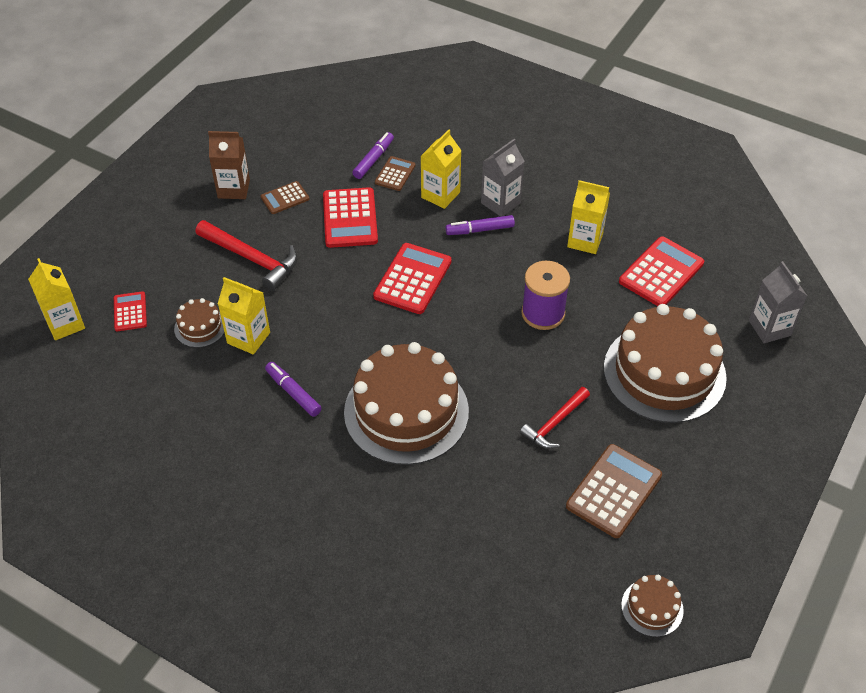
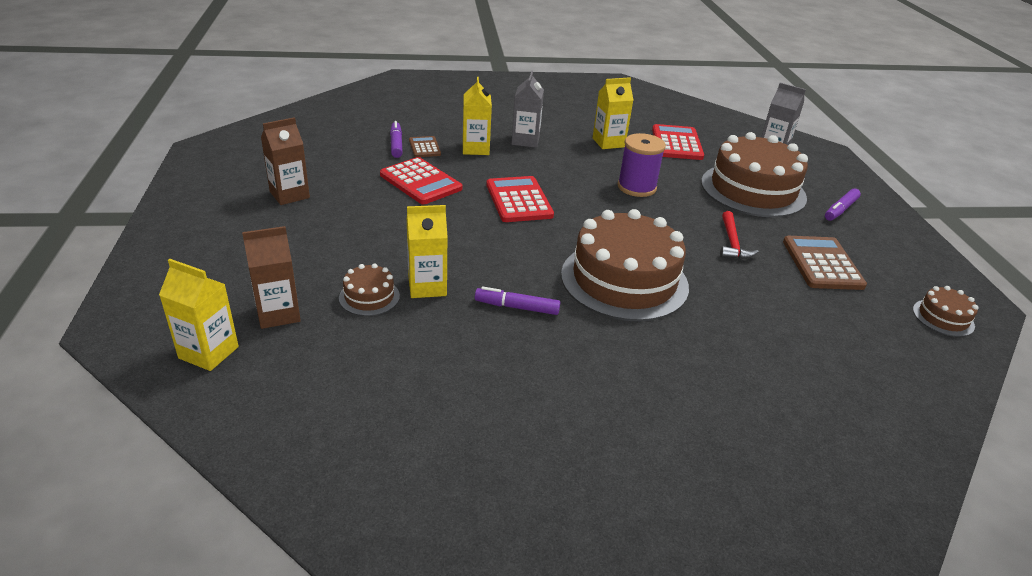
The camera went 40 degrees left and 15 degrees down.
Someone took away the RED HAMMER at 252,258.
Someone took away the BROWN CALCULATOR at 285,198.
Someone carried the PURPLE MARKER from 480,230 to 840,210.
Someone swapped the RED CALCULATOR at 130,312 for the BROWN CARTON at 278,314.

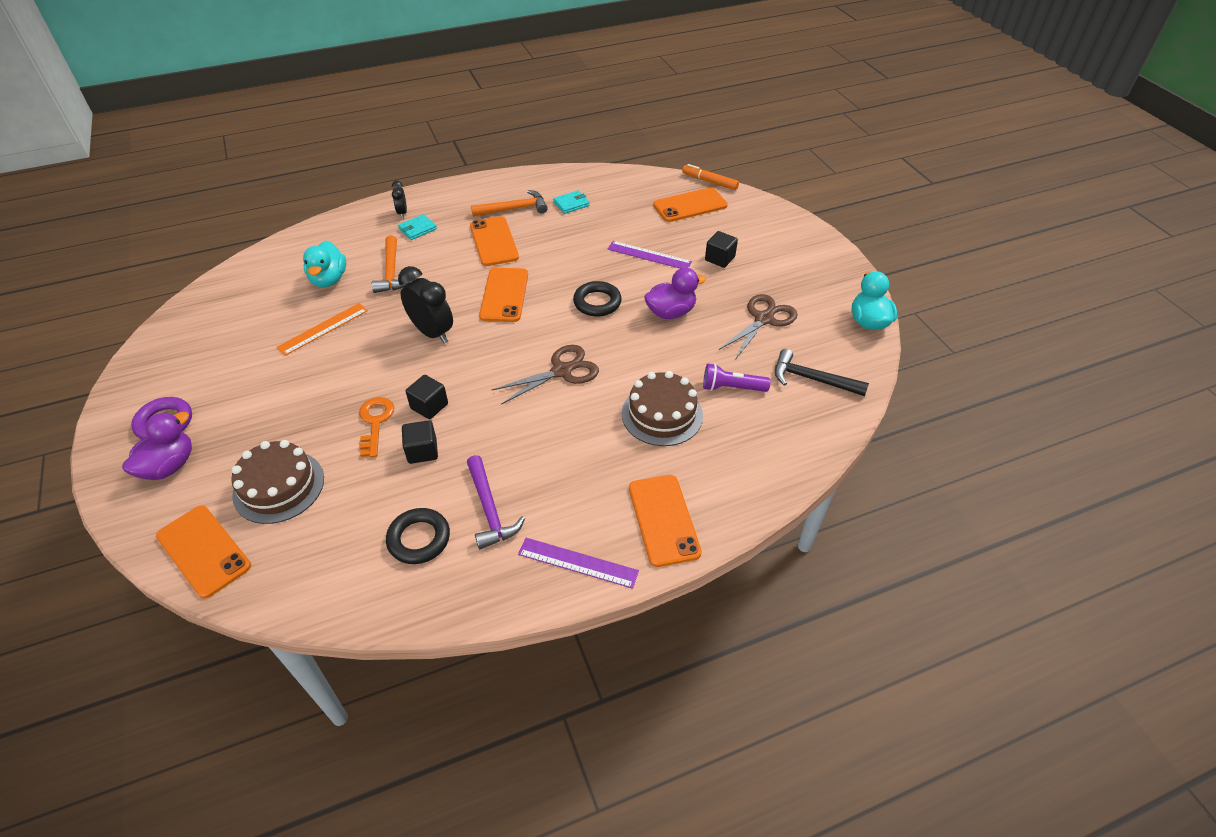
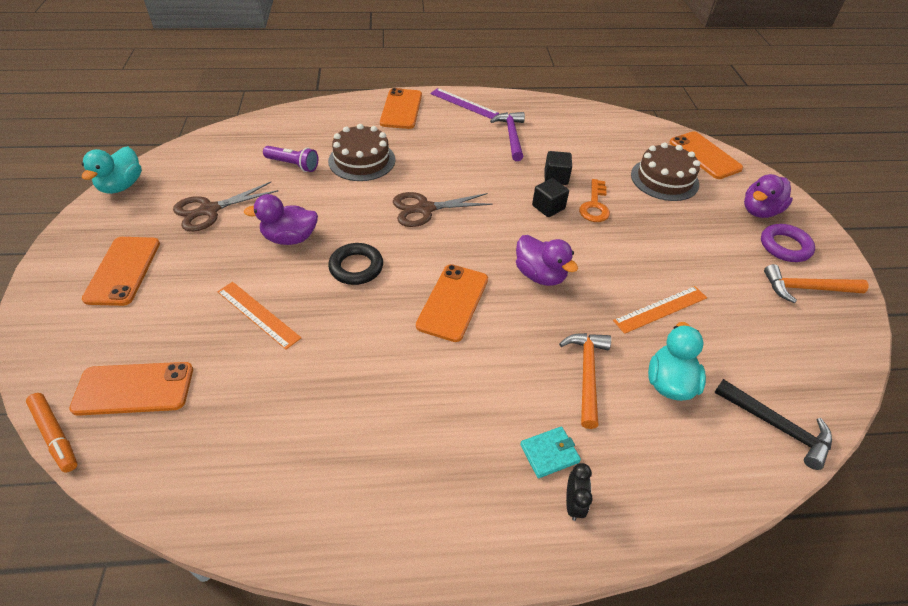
The camera went 165 degrees left and 0 degrees up.
Someone took away the BLACK RING at 419,539.
Someone took away the TURQUOISE WALLET at 571,204.
Someone took away the BLACK CUBE at 719,259.
Someone carried the ORANGE PHONE from 493,241 to 123,270.
Someone carried the ORANGE HAMMER from 514,209 to 806,288.
Someone carried the BLACK HAMMER from 812,379 to 777,426.
Someone swapped the BLACK CLOCK at 432,333 for the PURPLE DUCK at 540,275.
Someone repainted the PURPLE RULER at 649,255, which became the ORANGE RULER at 258,314.

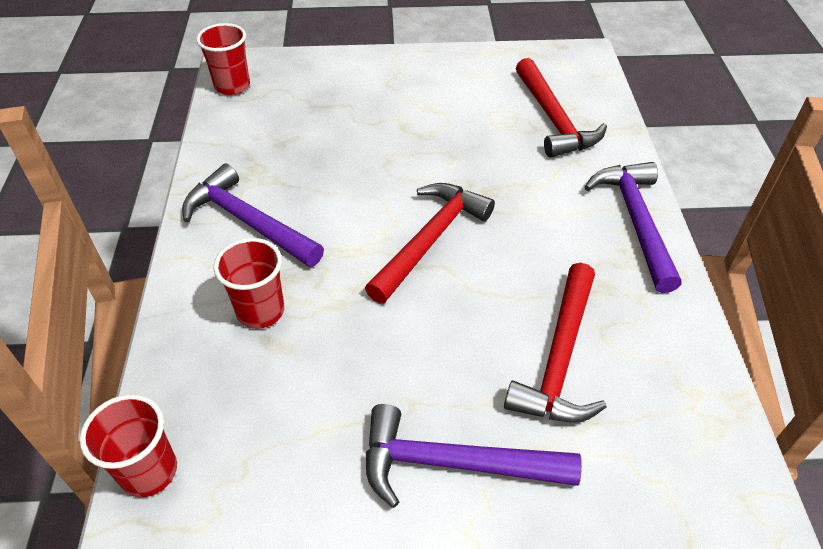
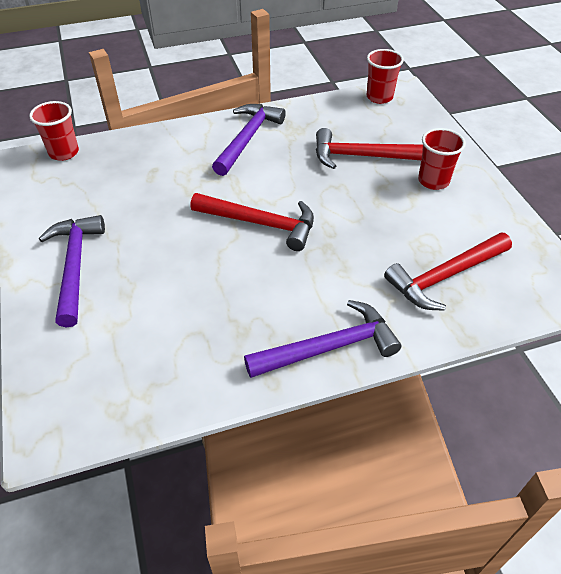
The camera went 75 degrees right and 0 degrees up.
Someone carried the RED CUP from 260,311 to 433,181.
Someone carried the RED HAMMER from 560,358 to 362,156.

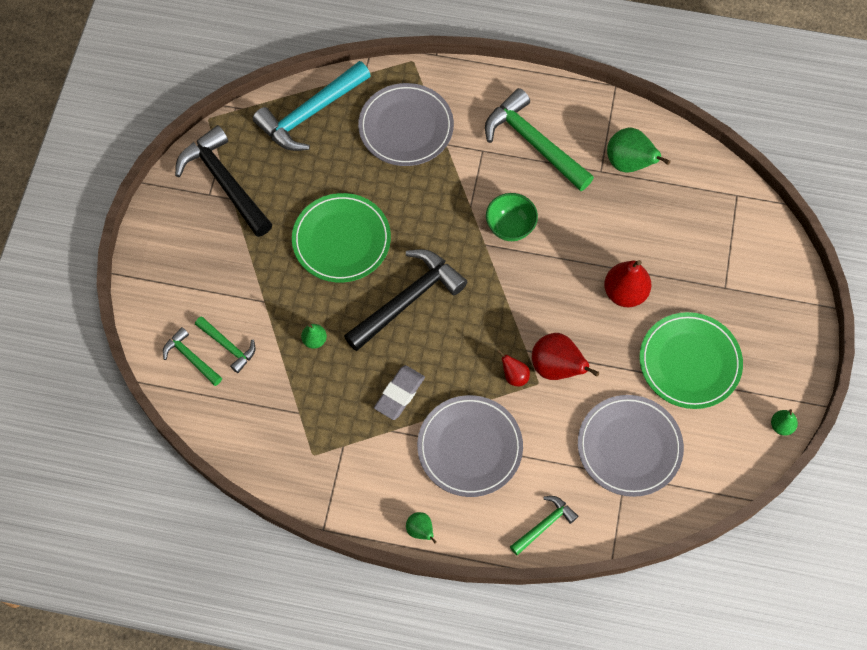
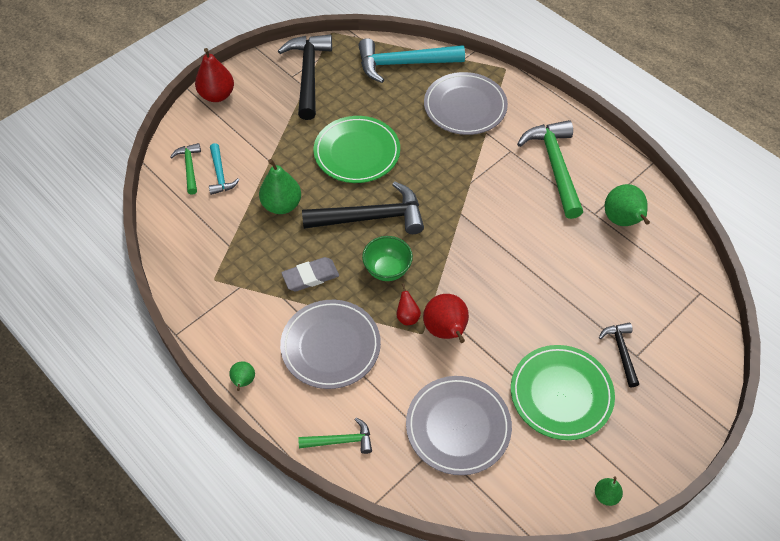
The camera went 35 degrees right and 10 degrees down.
Someone put down the BLACK HAMMER at 621,352.
Someone carried the GREEN BOWL from 510,227 to 387,270.
Someone carried the RED PEAR from 625,293 to 217,95.
Someone repainted the GREEN HAMMER at 228,346, which became the TURQUOISE HAMMER at 220,175.
Someone scaled the GREEN PEAR at 314,340 by 1.86.

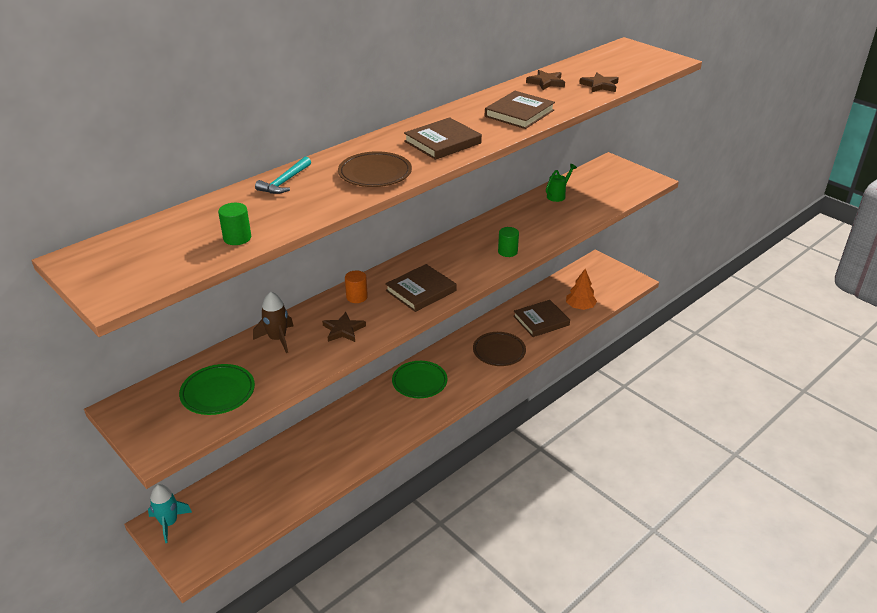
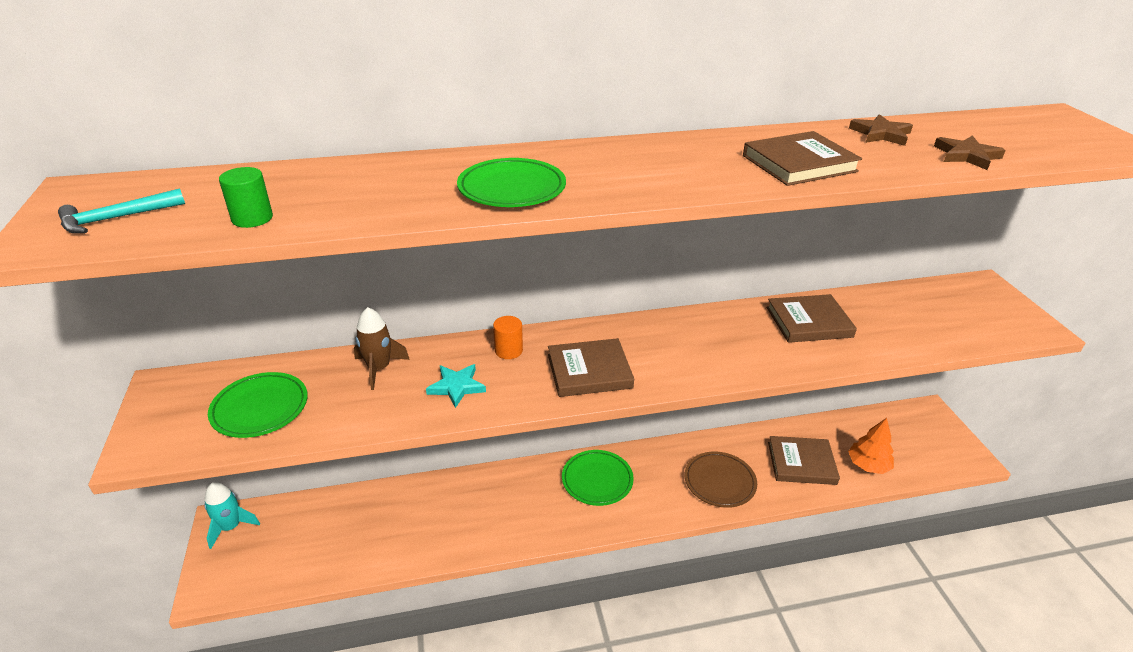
The camera went 30 degrees right and 0 degrees up.
Someone took away the GREEN CYLINDER at 507,252.
Someone took away the GREEN WATERING CAN at 558,195.
Someone carried the TURQUOISE HAMMER from 285,182 to 117,218.
Someone carried the BROWN BOOK from 442,142 to 809,322.
Someone repainted the BROWN STAR at 343,330, which became the TURQUOISE STAR at 456,387.
Someone repainted the BROWN PLATE at 375,173, which became the GREEN PLATE at 512,188.

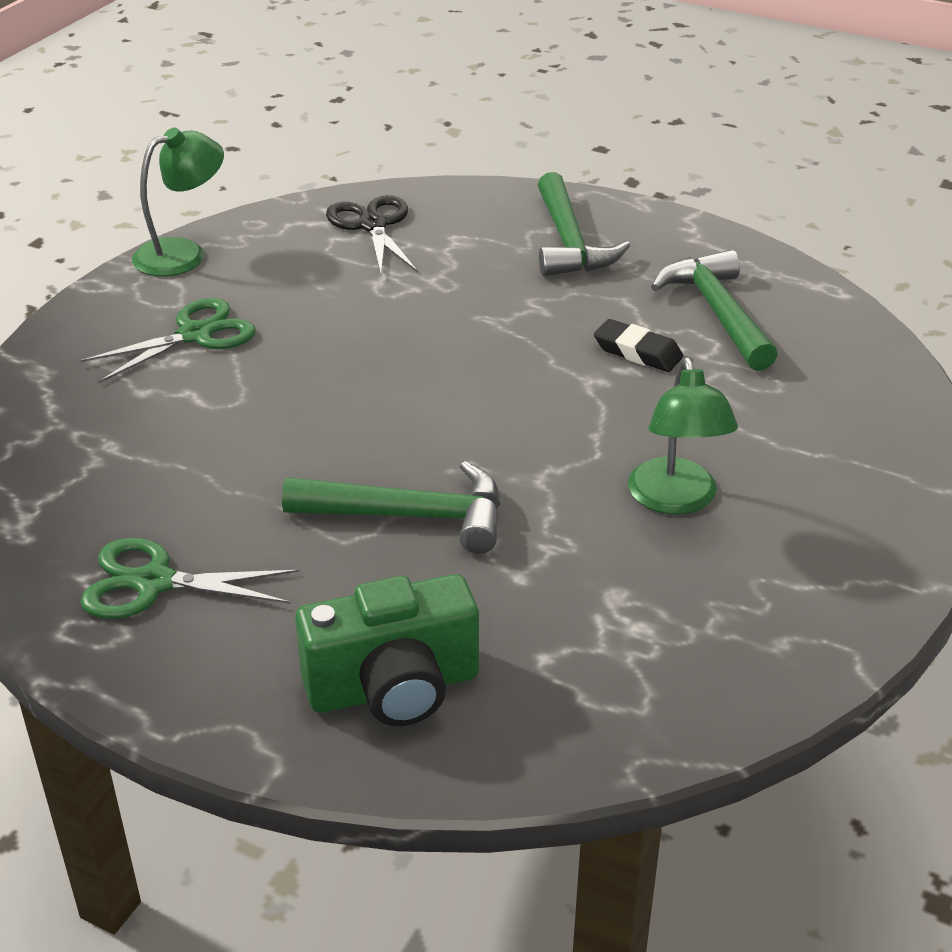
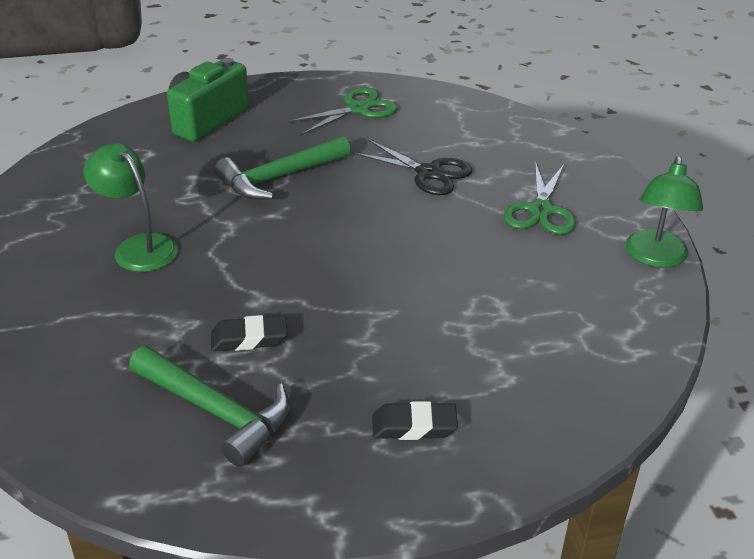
The camera went 140 degrees right and 0 degrees up.
Someone carried the BLACK SCISSORS from 373,225 to 429,173.
Someone swapped the GREEN HAMMER at 569,242 for the BLACK ERASER at 414,426.

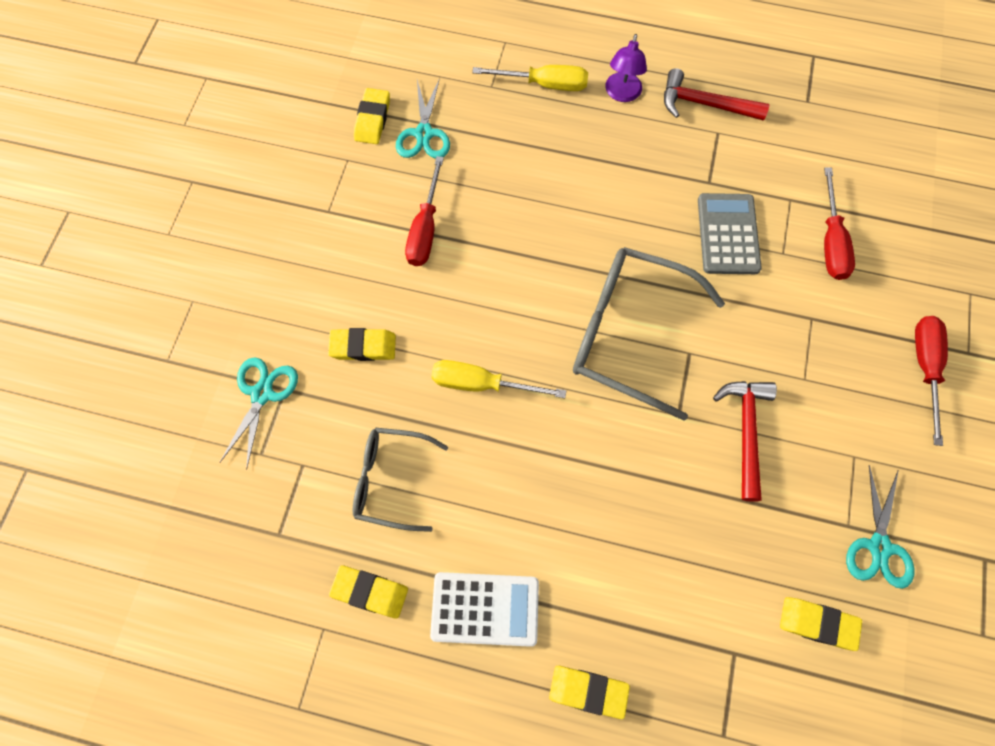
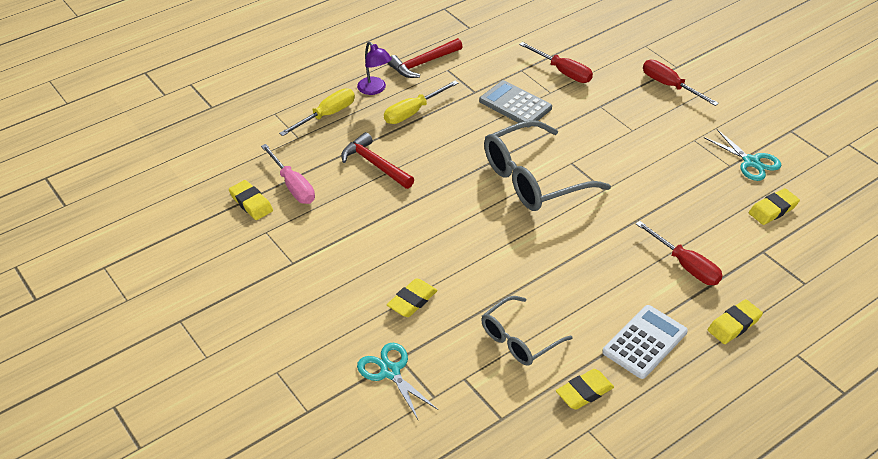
The camera went 50 degrees left and 25 degrees down.
Someone carried the RED SCREWDRIVER from 425,229 to 685,265.
Someone carried the YELLOW SCREWDRIVER from 481,384 to 413,112.
Someone carried the RED HAMMER from 745,432 to 375,164.
Someone swapped the TURQUOISE SCISSORS at 424,134 for the PINK SCREWDRIVER at 293,186.

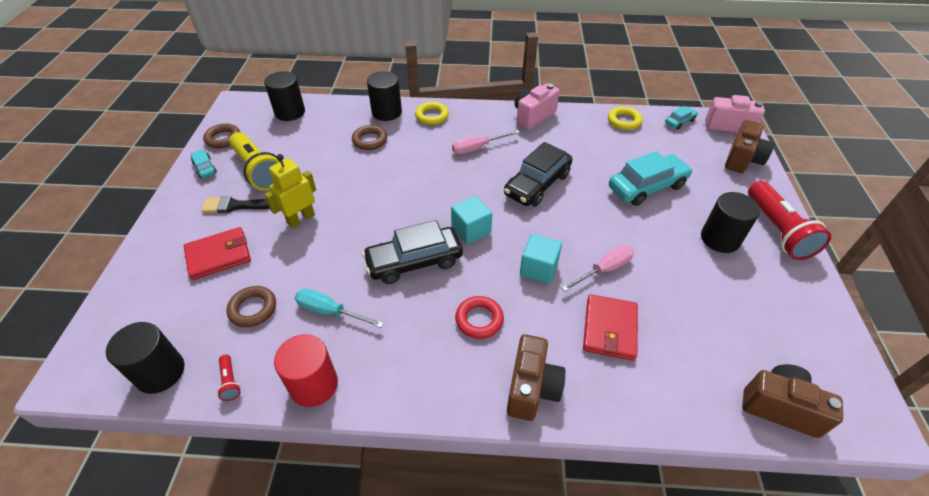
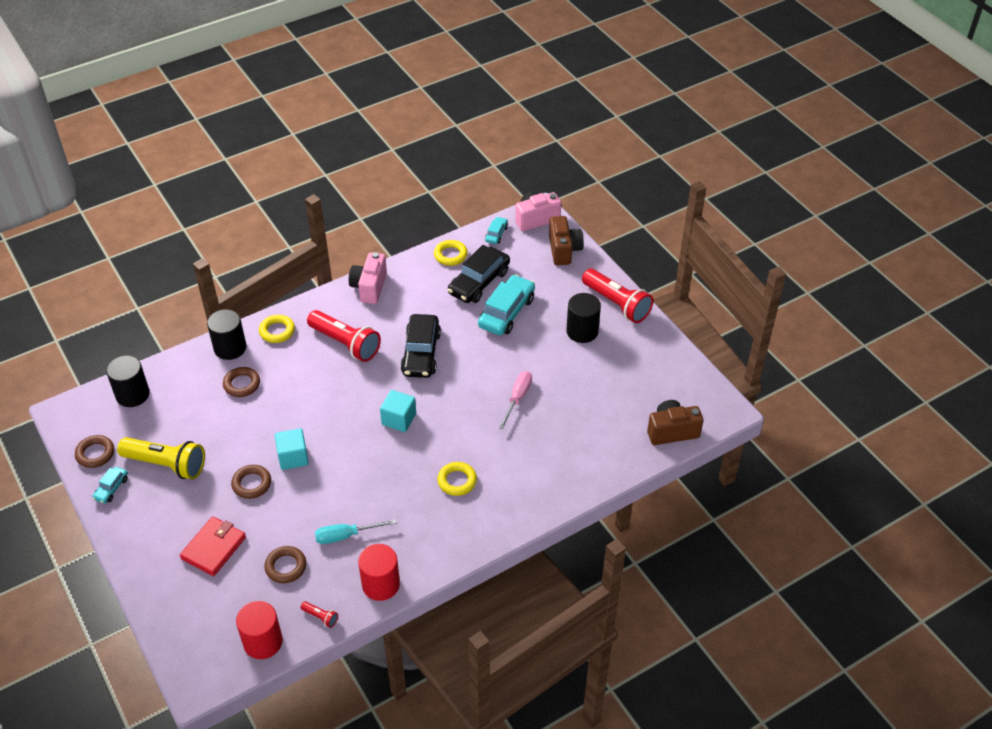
The camera went 35 degrees left and 0 degrees up.
Someone took away the BLACK BRUSH at 237,206.
Someone took away the BROWN CAMERA at 532,388.
Someone took away the RED WALLET at 609,329.
Someone carried the BLACK CAR from 414,262 to 479,282.
Someone carried the TURQUOISE CUBE from 538,269 to 293,457.
Someone swapped the YELLOW ROBOT at 301,219 for the BROWN RING at 252,484.
Someone swapped the PINK SCREWDRIVER at 477,148 for the RED FLASHLIGHT at 345,344.
Someone repainted the BLACK CYLINDER at 160,372, which became the RED CYLINDER at 263,642.
Someone repainted the RED RING at 479,319, which became the YELLOW RING at 457,481.
Someone rotated the TURQUOISE CAR at 205,168 by 90 degrees counterclockwise.

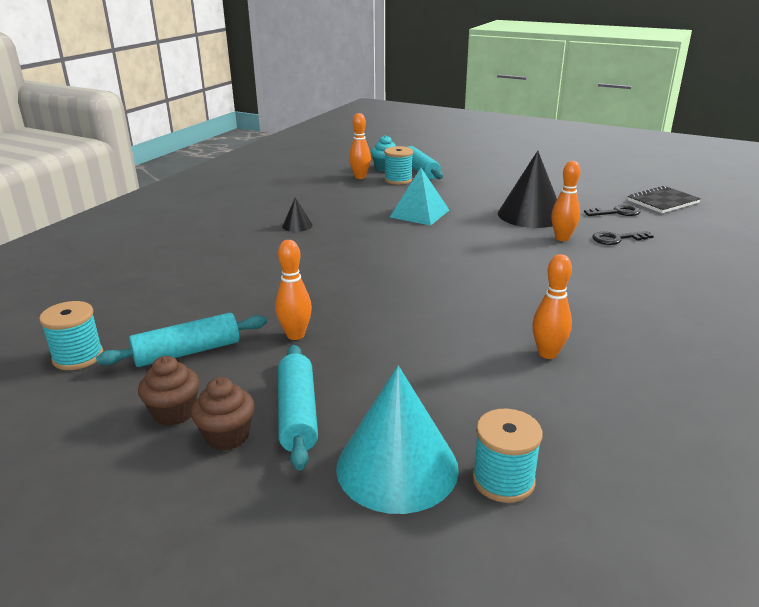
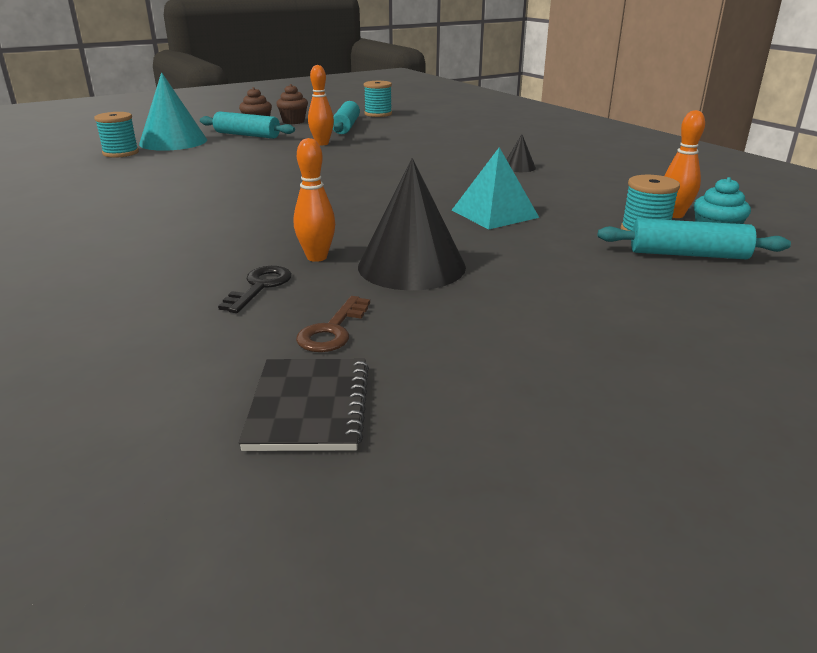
The camera went 120 degrees right and 0 degrees up.
Someone took away the ORANGE BOWLING PIN at 547,353.
Someone repainted the BLACK KEY at 616,212, which became the BROWN KEY at 333,330.

